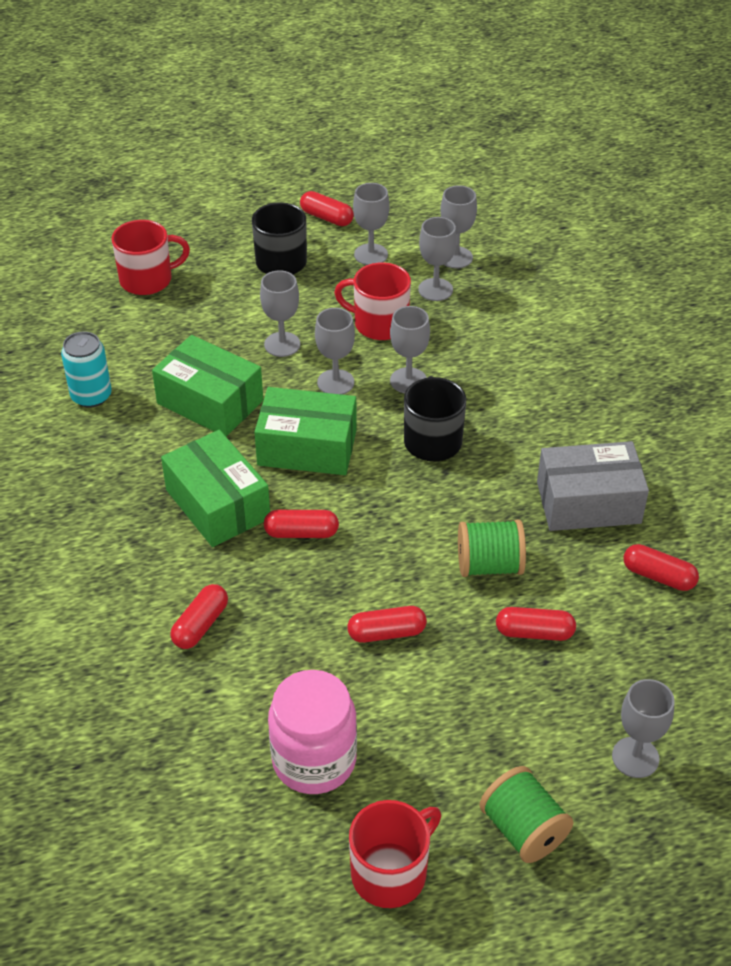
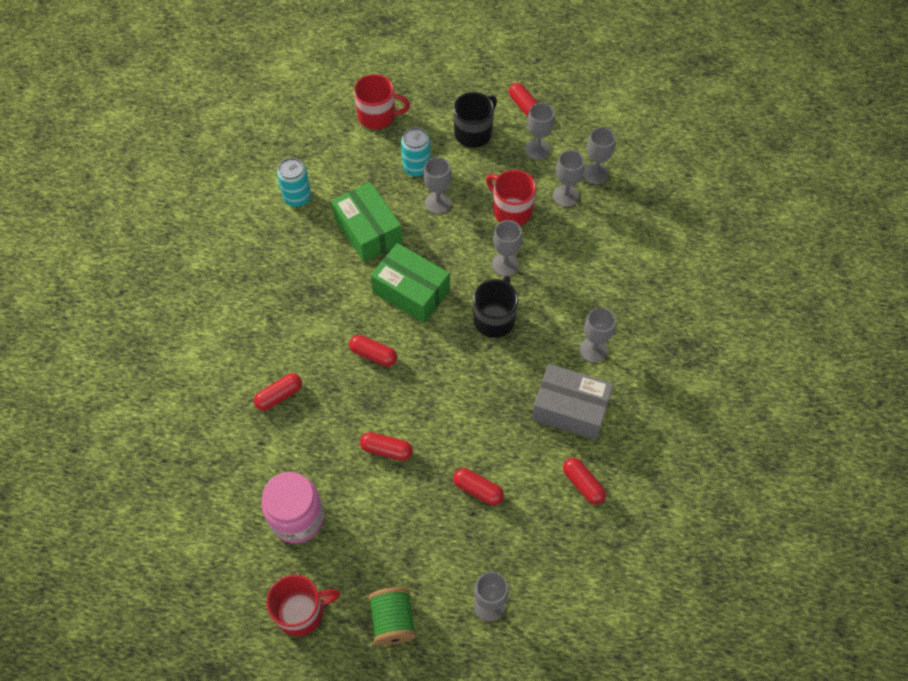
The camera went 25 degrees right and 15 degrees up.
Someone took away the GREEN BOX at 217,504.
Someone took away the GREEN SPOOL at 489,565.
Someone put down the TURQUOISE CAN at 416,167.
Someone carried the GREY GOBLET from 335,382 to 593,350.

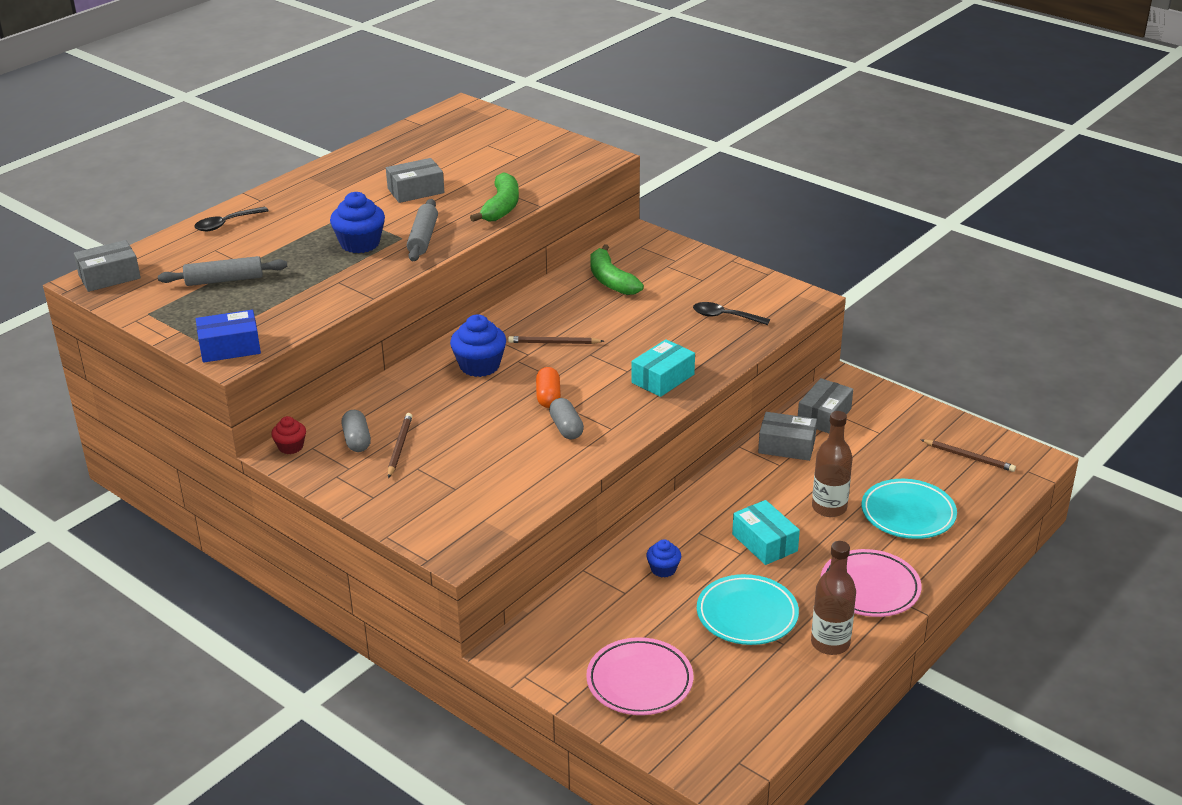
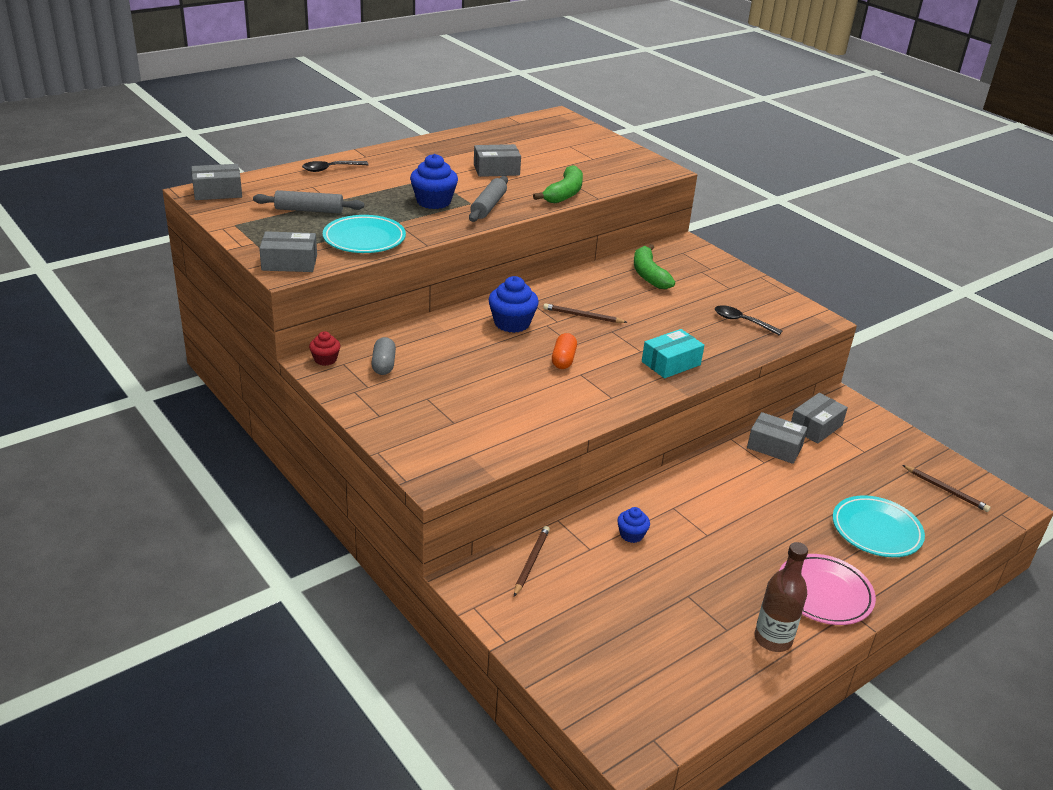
The camera went 10 degrees right and 0 degrees up.
Someone took away the GREY CAPSULE at 566,428.
Someone took away the PINK PLATE at 639,681.
Someone took away the TURQUOISE BOX at 764,542.
Someone took away the BROWN BOTTLE at 829,508.
Someone carried the BROWN PENCIL from 399,447 to 531,562.
Someone carried the TURQUOISE PLATE from 747,614 to 364,239.
Someone repainted the BLUE BOX at 230,347, which became the GREY BOX at 289,262.

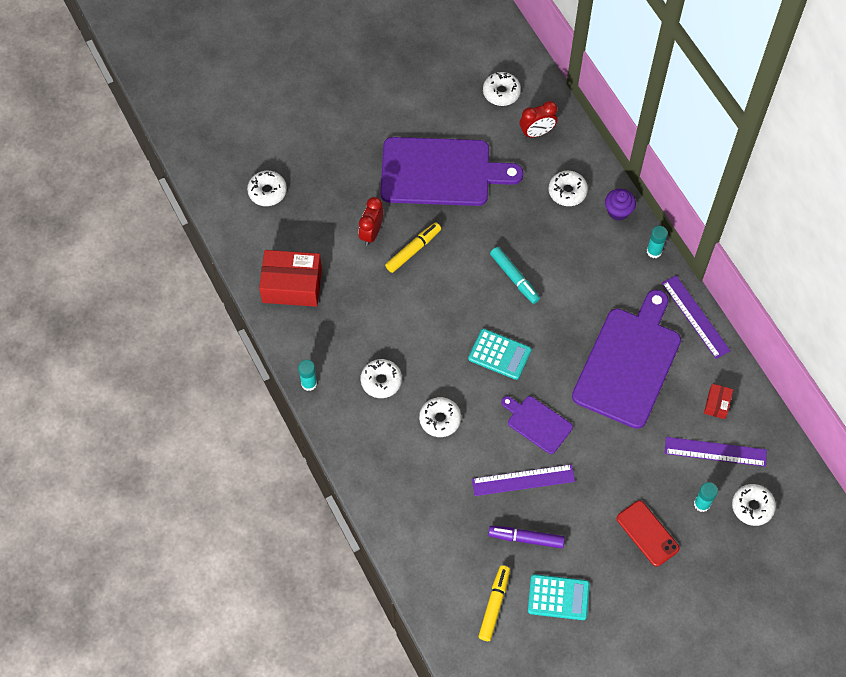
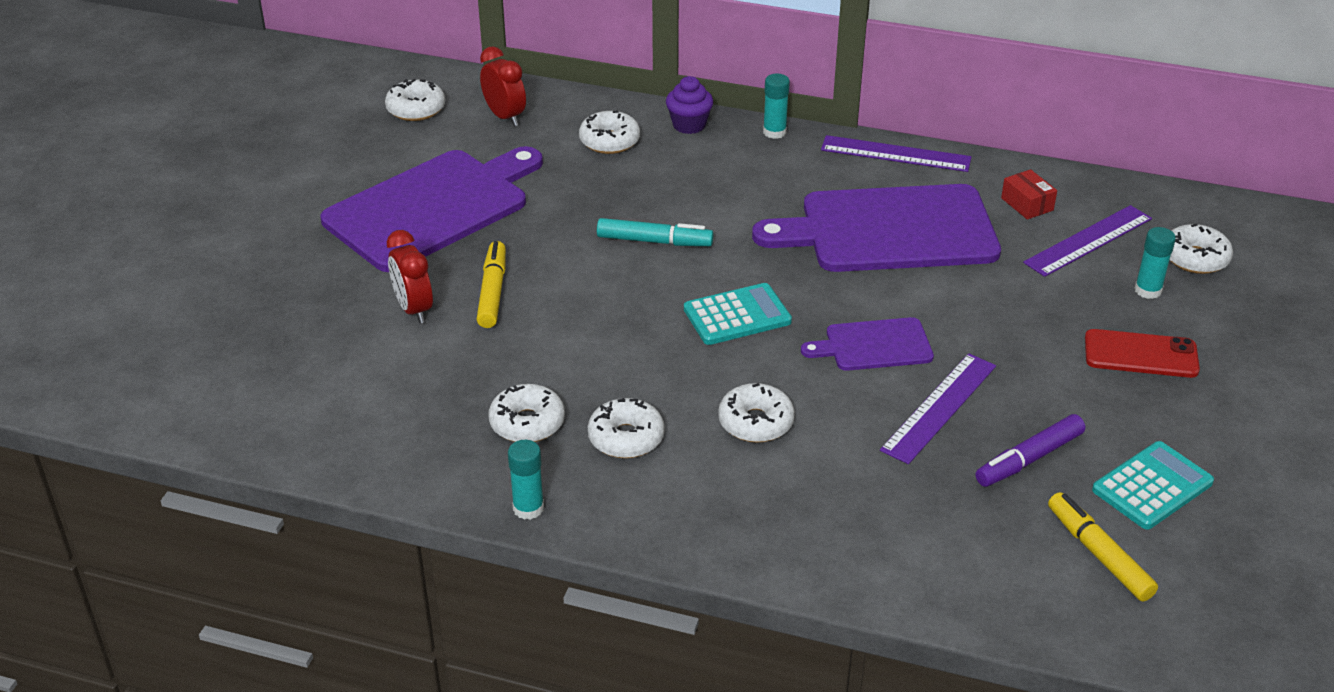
The camera went 45 degrees left and 25 degrees down.
Someone took away the RED BOX at 292,285.
Someone carried the WHITE DONUT from 267,191 to 527,423.
Someone rotated the RED CLOCK at 537,132 by 60 degrees counterclockwise.
Someone rotated the PURPLE CUTTING BOARD at 629,363 by 75 degrees counterclockwise.

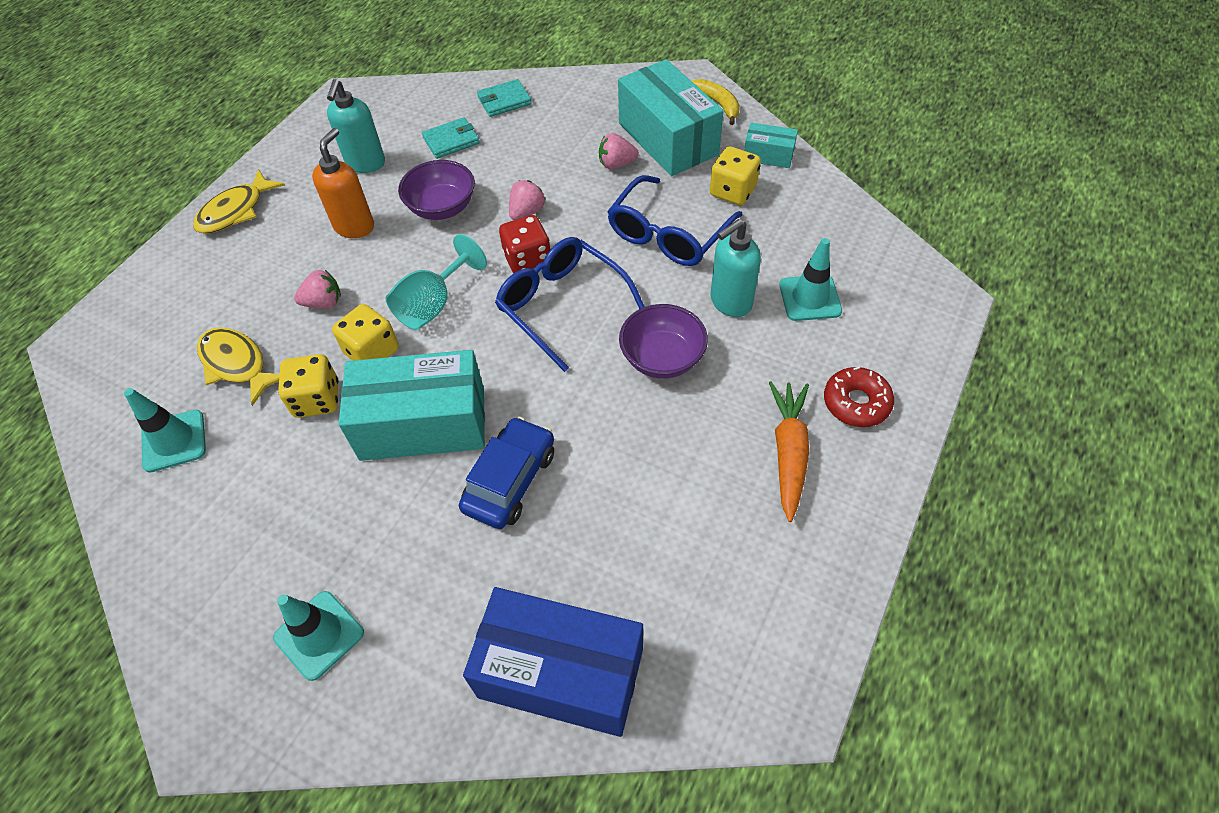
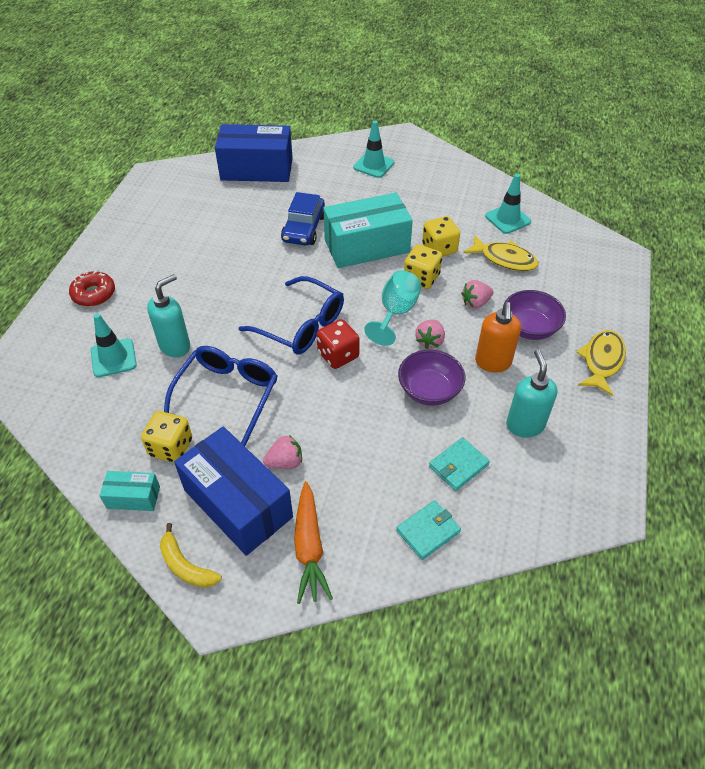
The camera went 165 degrees right and 5 degrees down.
Someone carried the PINK STRAWBERRY from 527,212 to 429,341.
Someone carried the PURPLE BOWL from 662,358 to 529,328.
Someone carried the ORANGE CARROT from 788,452 to 309,547.
Someone repainted the TURQUOISE BOX at 668,139, which became the BLUE BOX at 238,503.

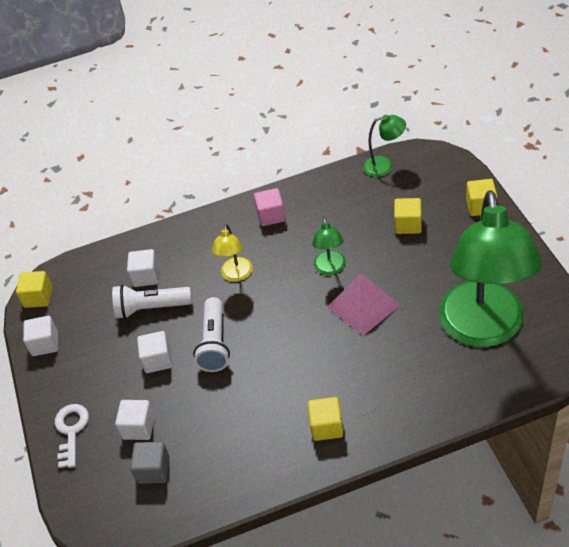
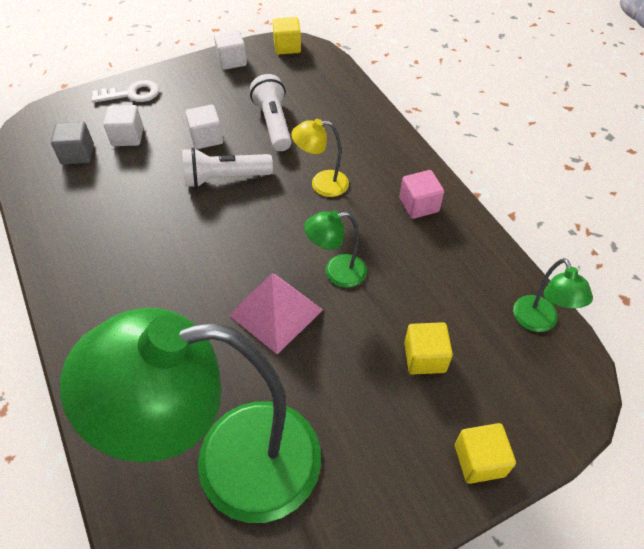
The camera went 75 degrees right and 5 degrees up.
Someone took away the WHITE CUBE at 146,276.
Someone took away the YELLOW CUBE at 326,427.

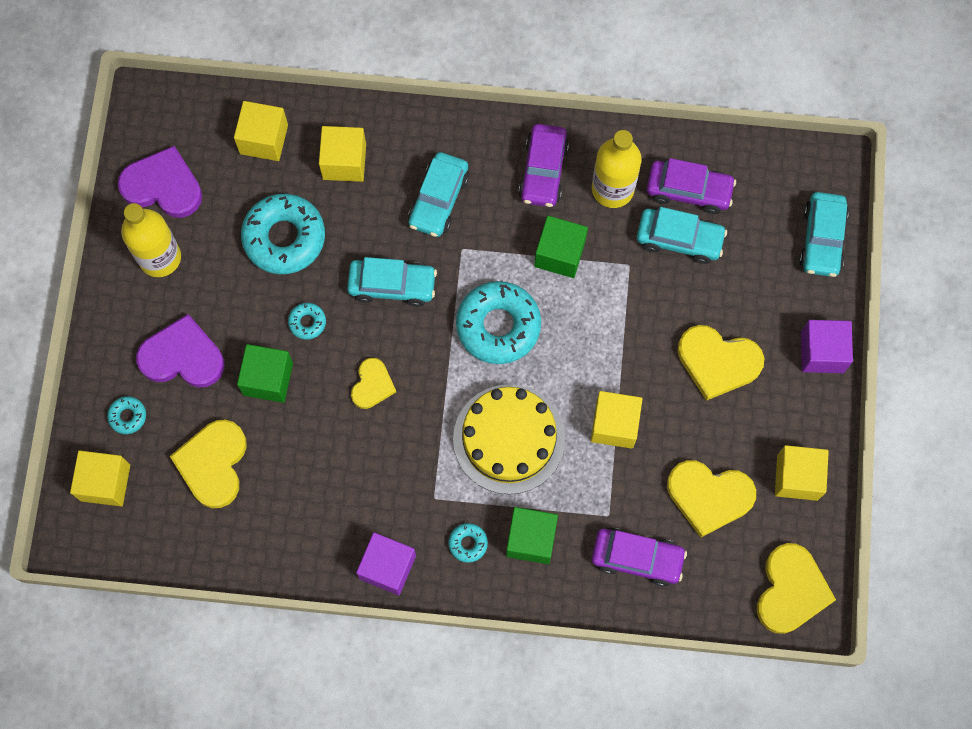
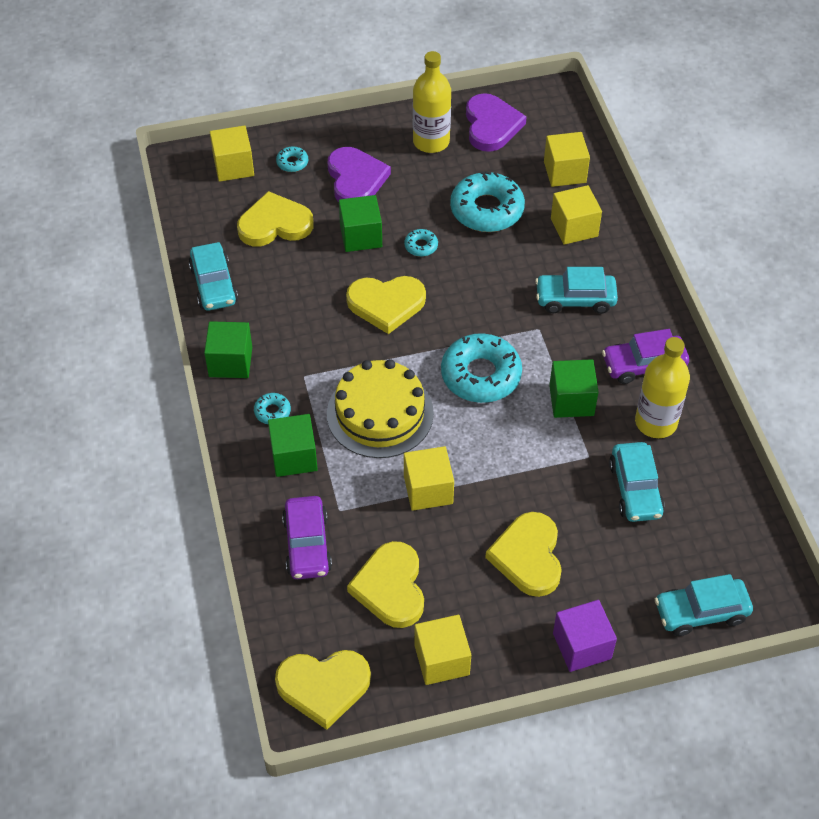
The camera went 70 degrees right and 20 degrees down.
Someone took away the PURPLE CAR at 688,190.
Someone carried the TURQUOISE CAR from 392,285 to 214,285.
Someone repainted the PURPLE CUBE at 387,567, which became the GREEN CUBE at 230,362.
Someone scaled the YELLOW HEART at 372,385 by 1.67.

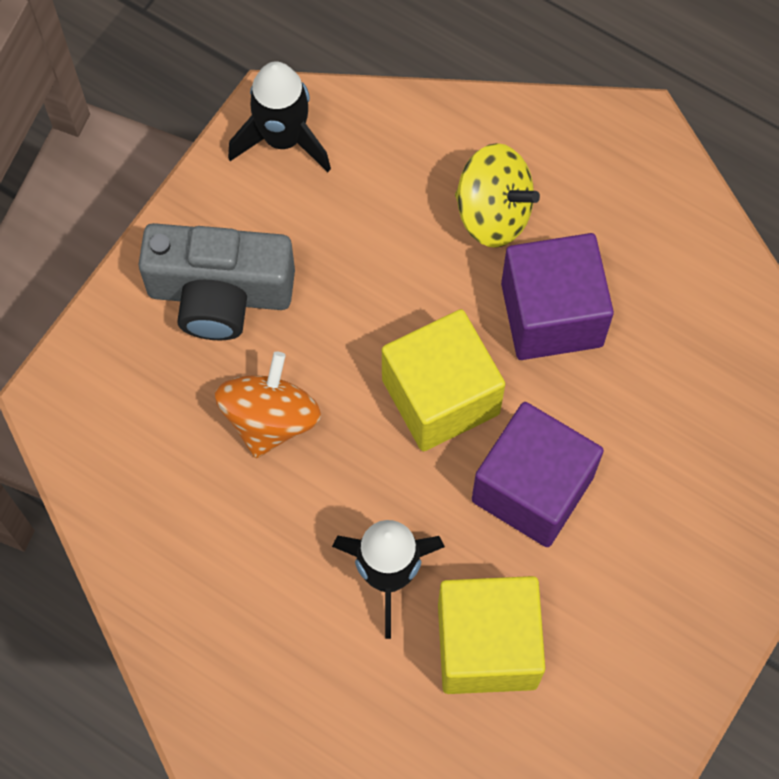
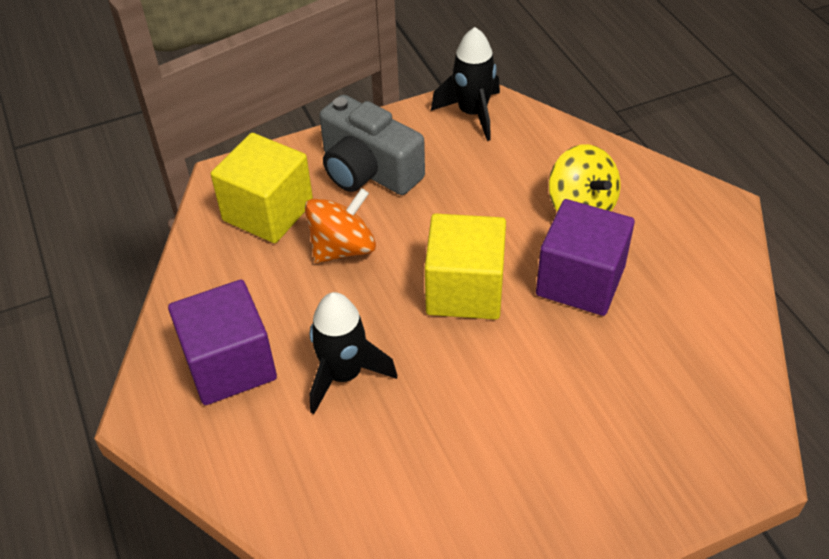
The camera went 35 degrees right and 20 degrees down.
Someone carried the YELLOW CUBE from 487,645 to 268,211.
Someone carried the PURPLE CUBE from 532,489 to 230,365.

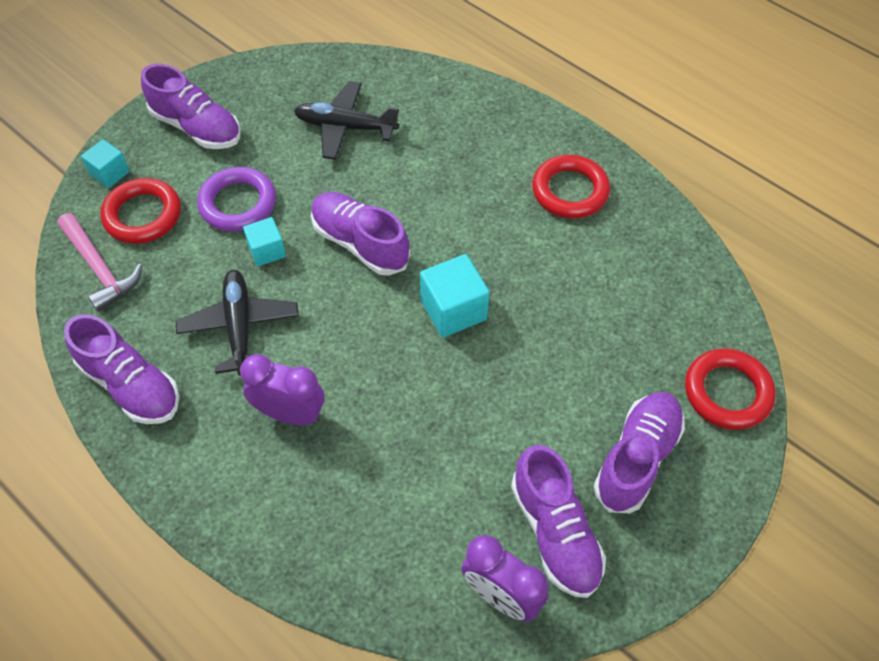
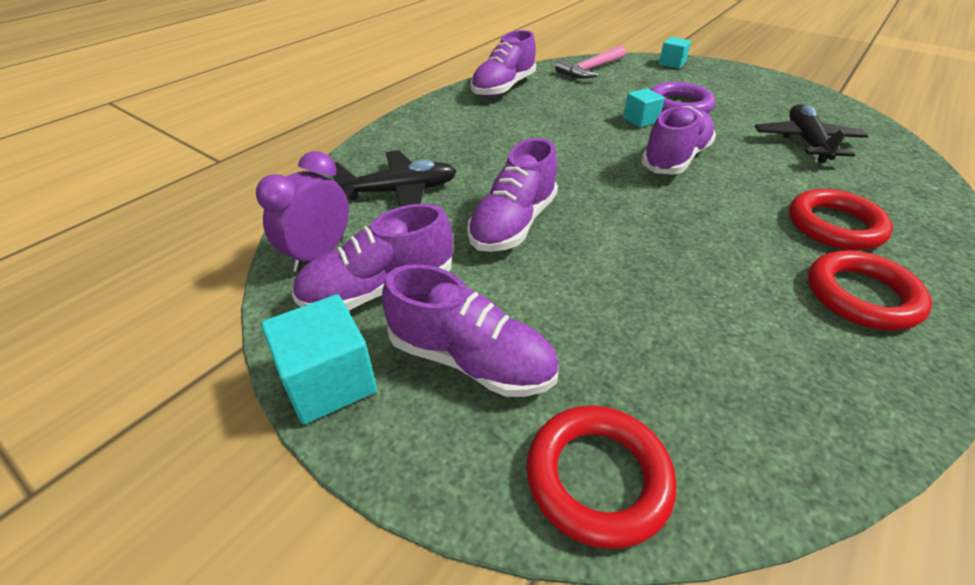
The camera went 85 degrees right and 15 degrees down.
Someone took away the PURPLE CLOCK at 290,414.
Someone carried the RED RING from 143,215 to 834,225.
Someone carried the PURPLE SHOE from 197,127 to 513,224.
Someone carried the BLACK PLANE from 239,326 to 400,191.
Someone carried the TURQUOISE CUBE from 453,310 to 329,382.

